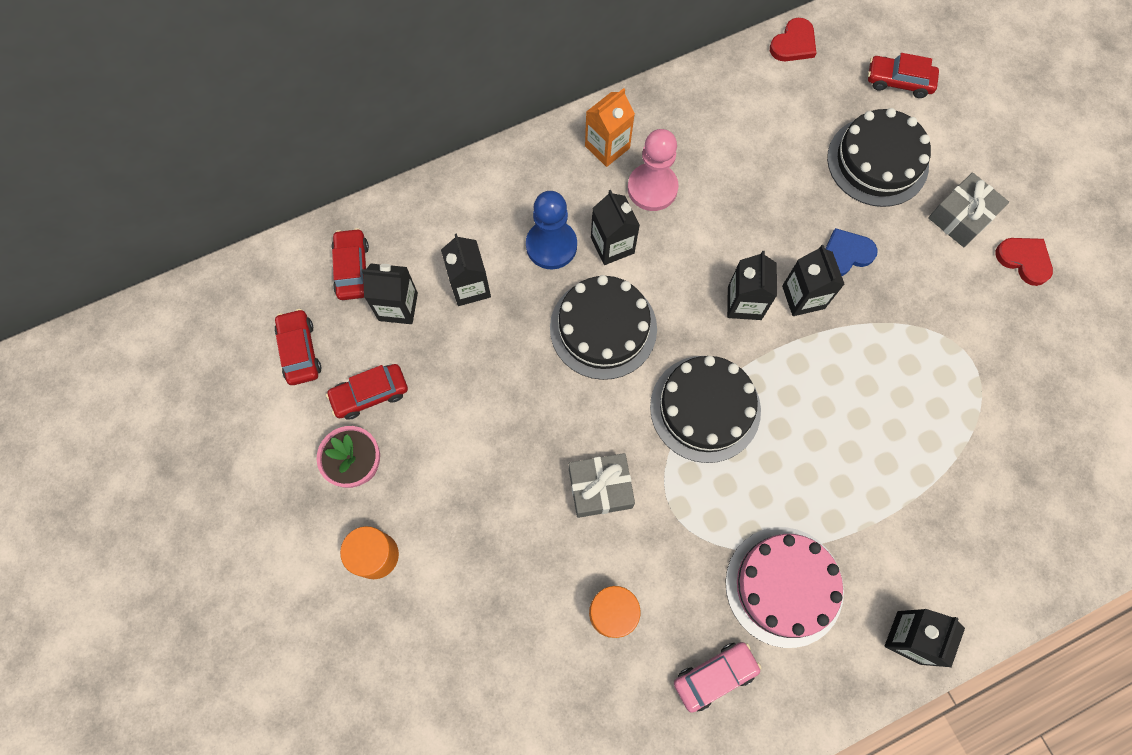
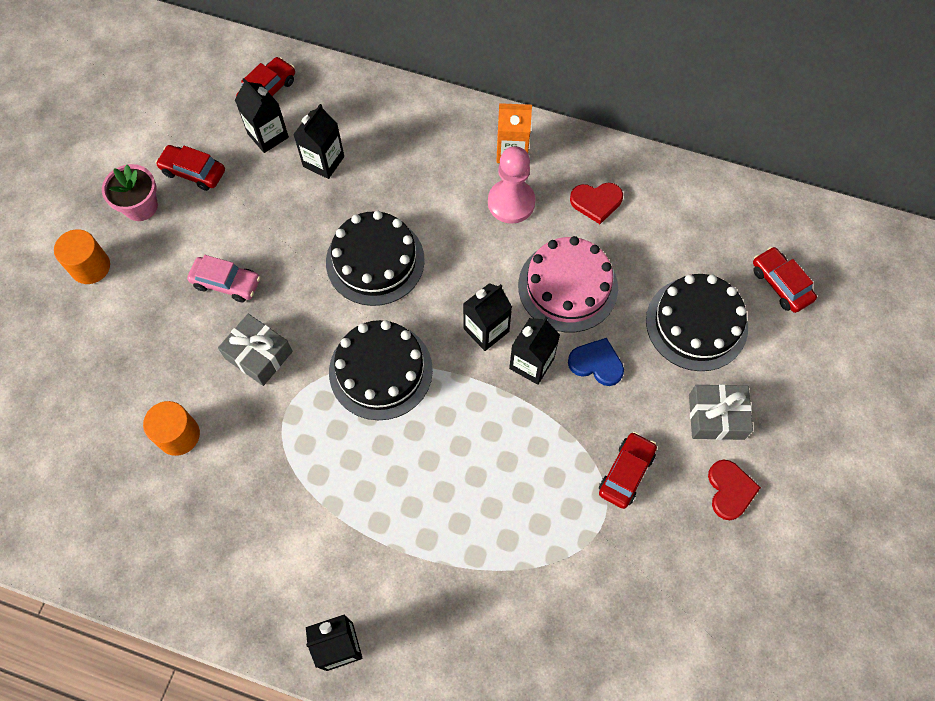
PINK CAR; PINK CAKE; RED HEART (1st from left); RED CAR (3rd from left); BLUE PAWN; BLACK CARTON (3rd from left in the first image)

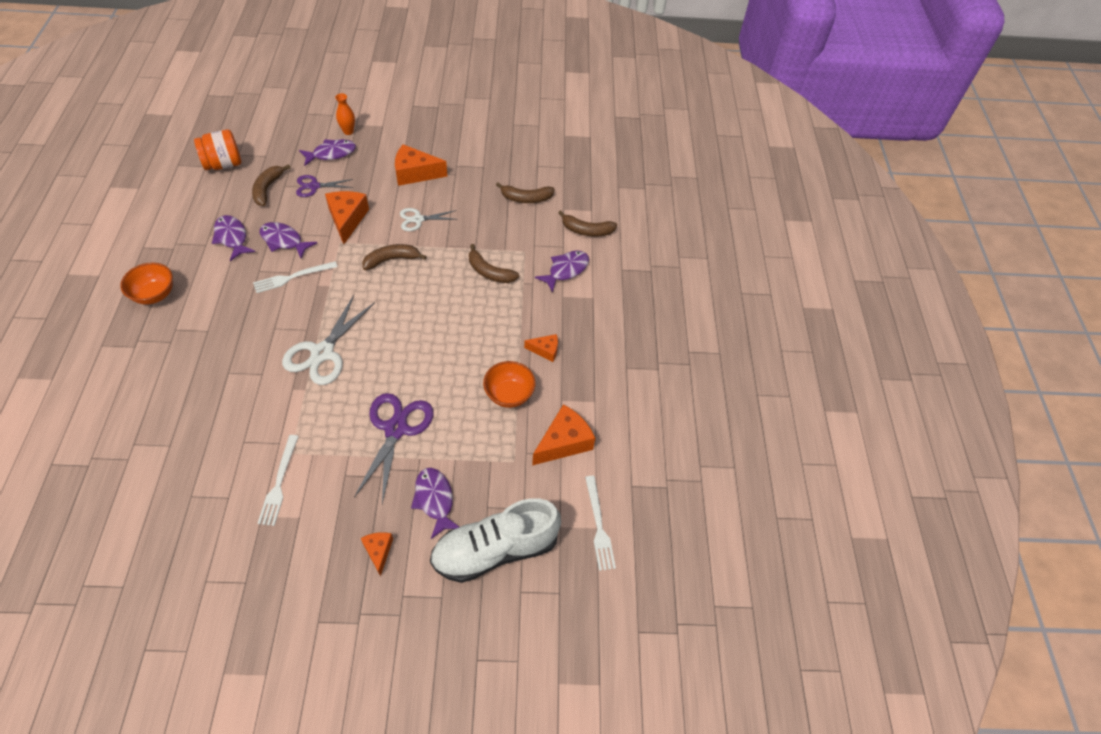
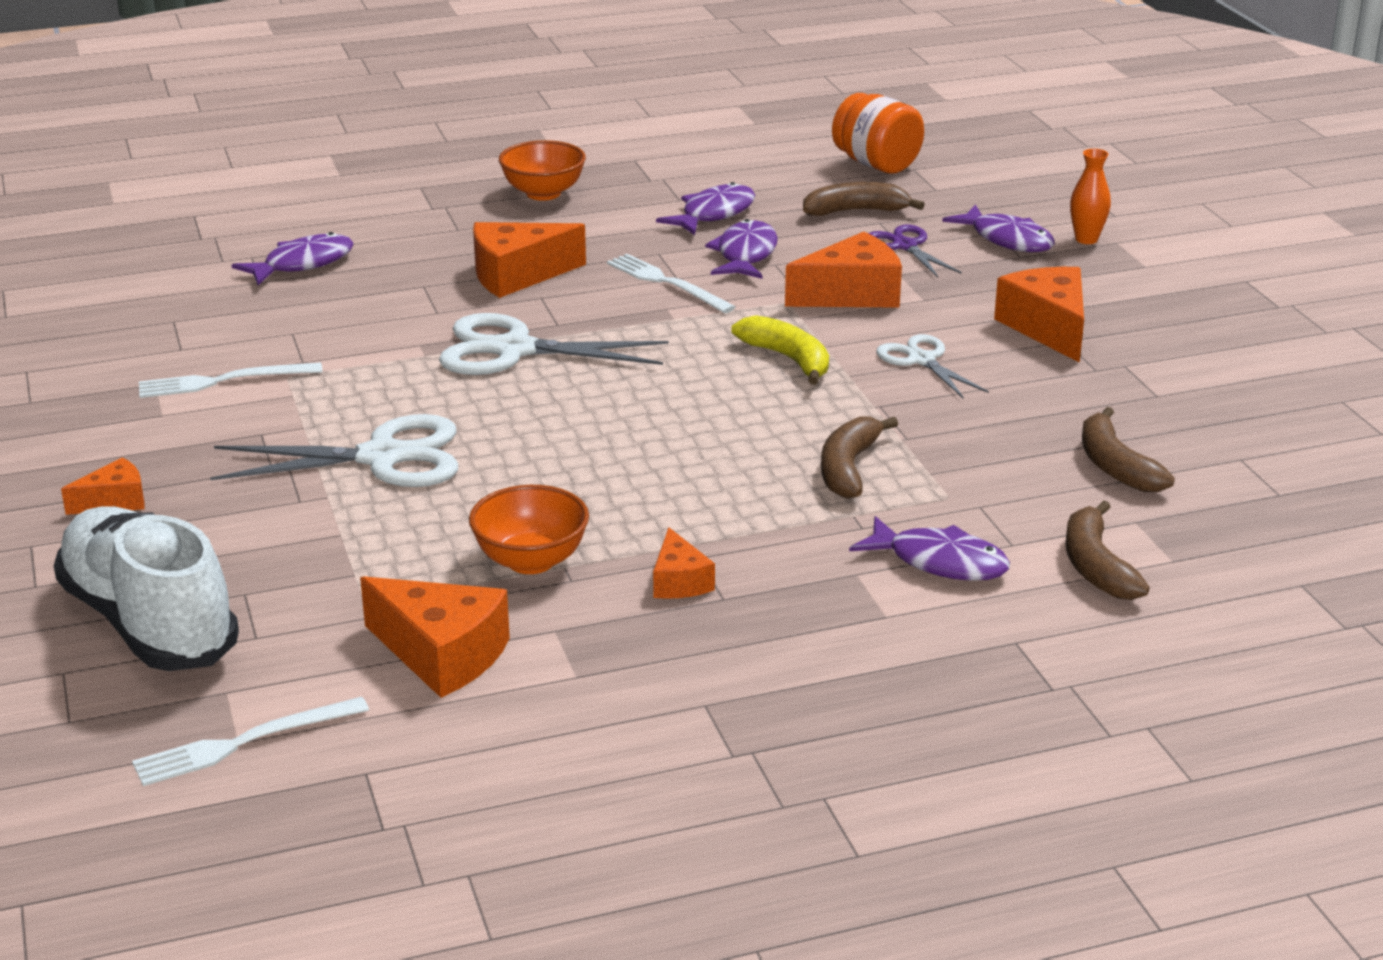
WHITE SCISSORS (1st from left); PURPLE FISH (1st from left); ORANGE CHEESE (3rd from left); YELLOW BANANA

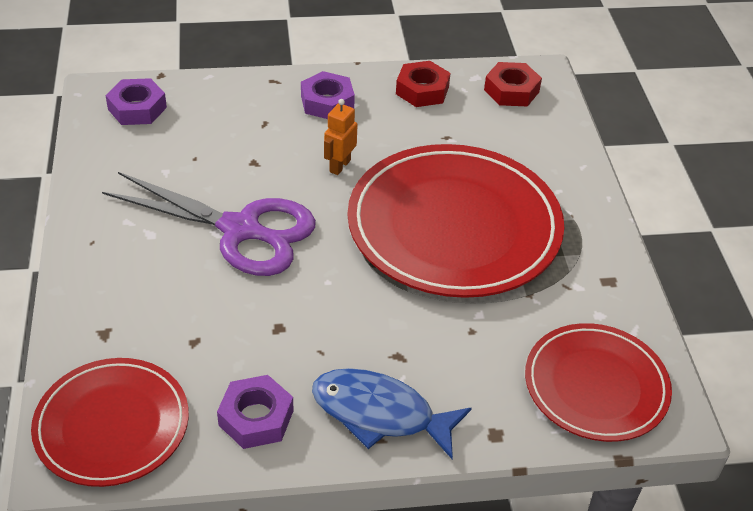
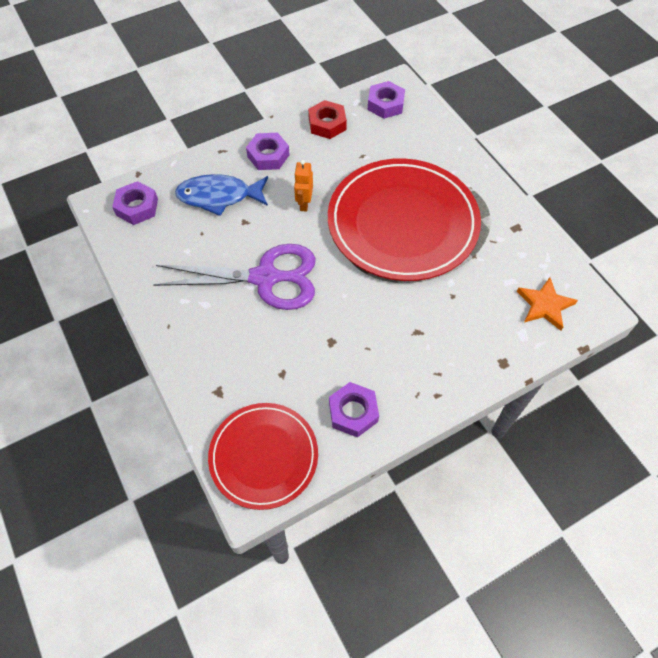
BLUE FISH; PURPLE NUT (4th from left); ORANGE STAR

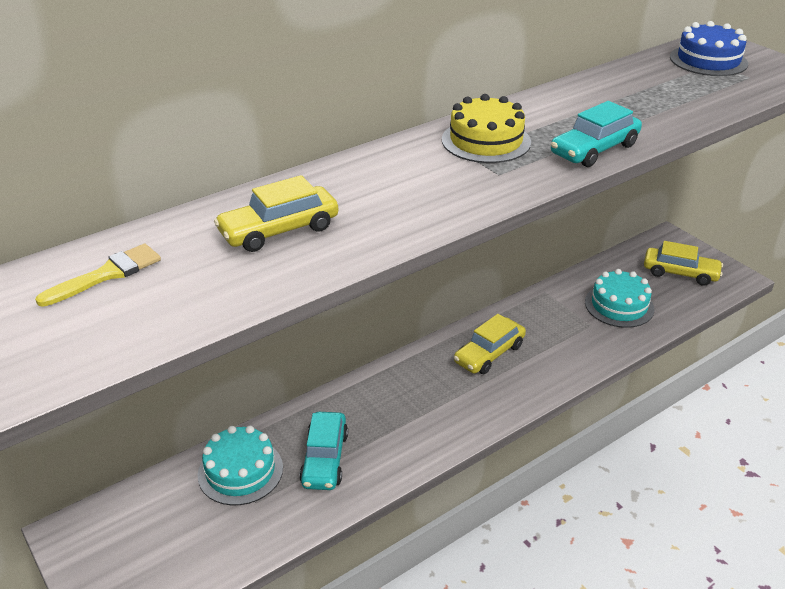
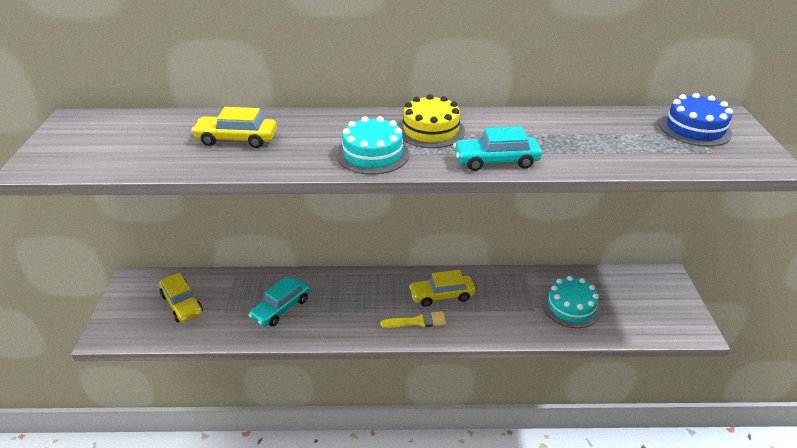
YELLOW CAR (1st from left); TURQUOISE CAKE (1st from left); YELLOW BRUSH

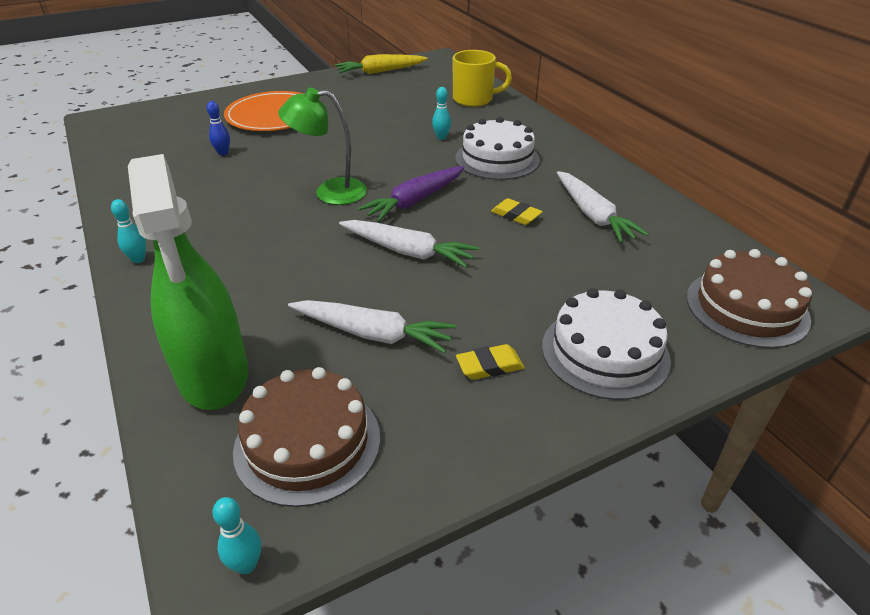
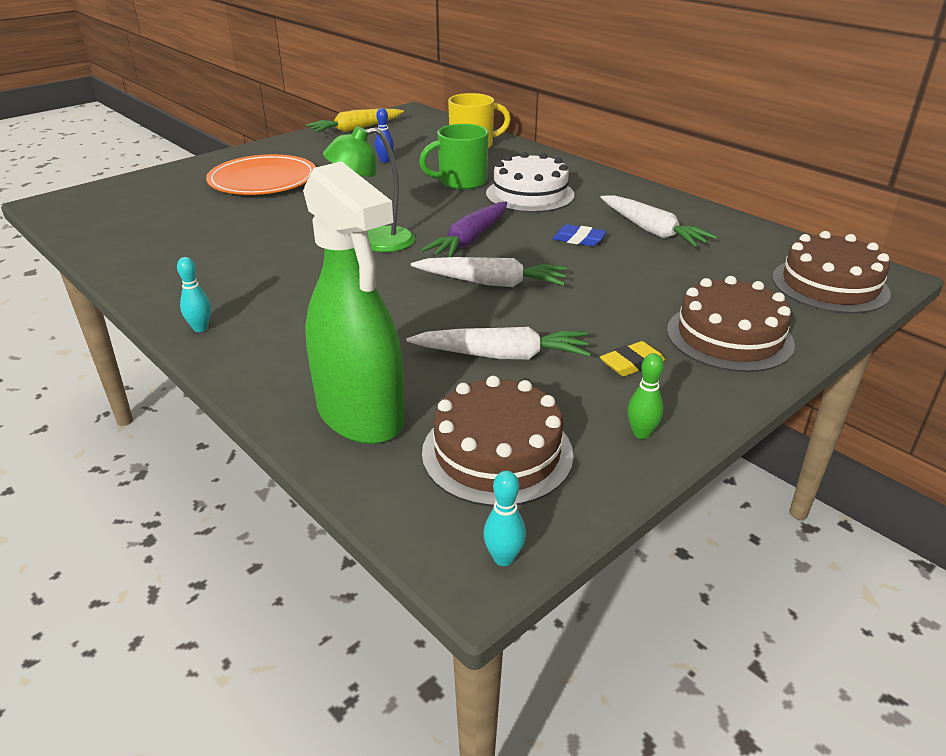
BLUE BOWLING PIN; GREEN MUG; BLUE ERASER; GREEN BOWLING PIN; BROWN CAKE (2nd from left)

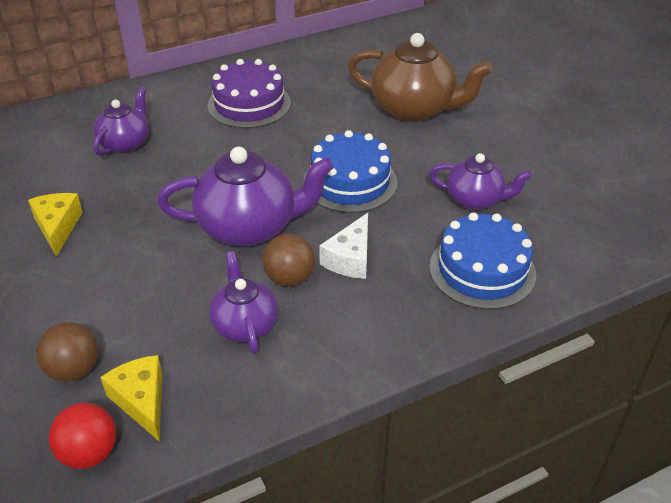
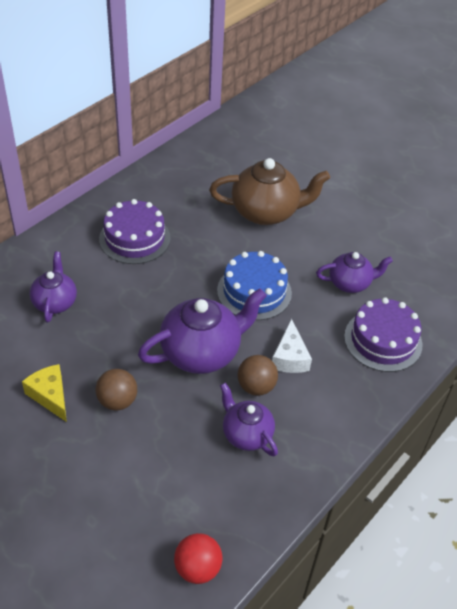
BROWN BALL (1st from left); PURPLE CAKE (2nd from left); YELLOW CHEESE (2nd from left in the first image)

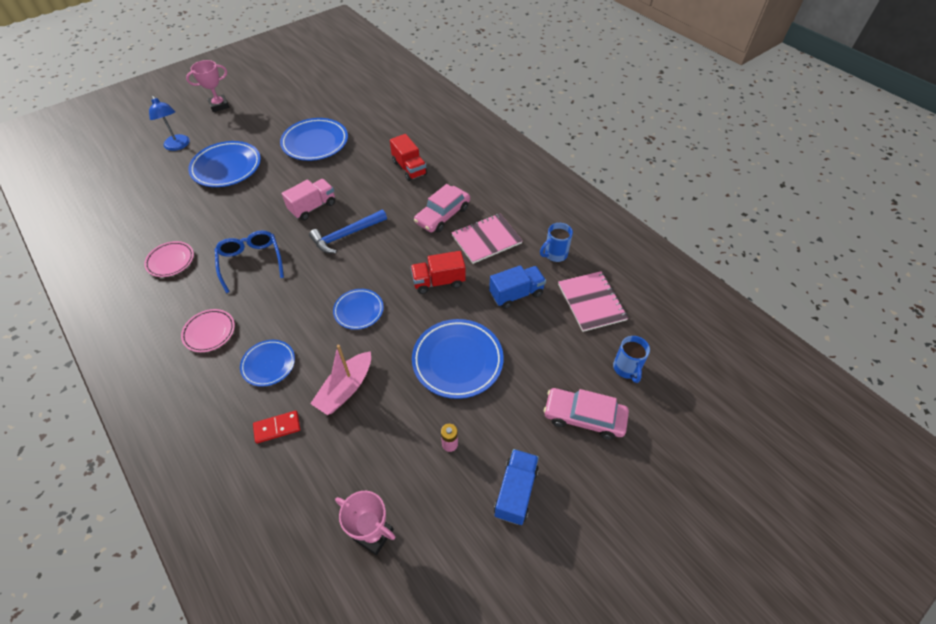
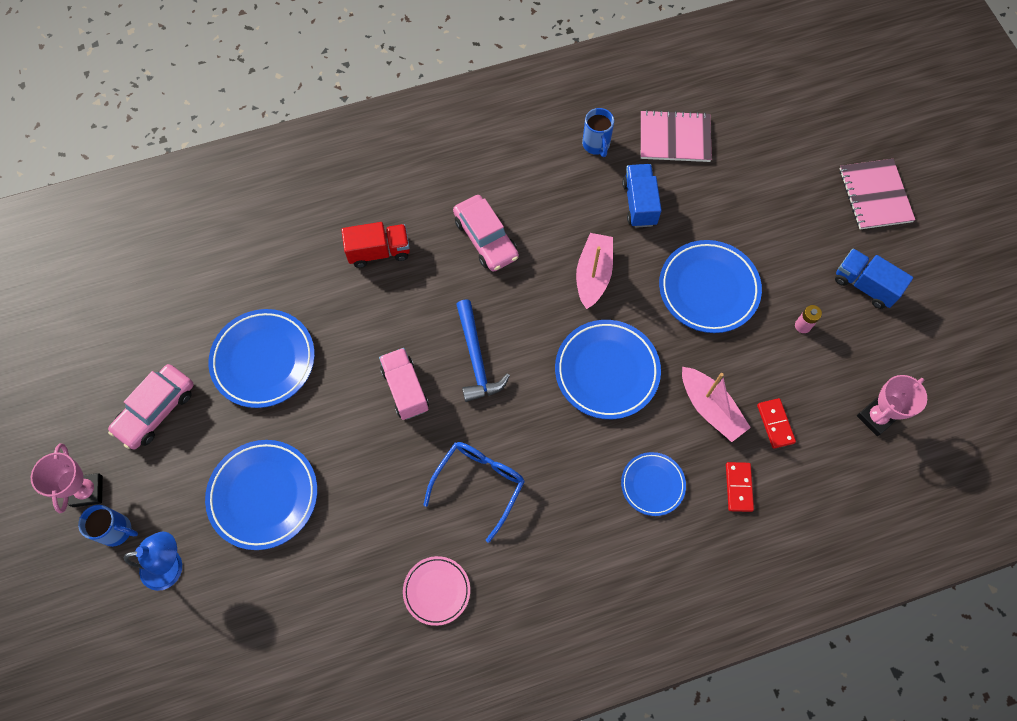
BLUE MUG (1st from left); PINK CAR (1st from left); BLUE GLASSES; BLUE PLATE (3rd from left); PINK BOAT (1st from left); RED DOMINO (2nd from left); PINK NOTEBOOK (2nd from left); PINK PLATE (2nd from left in the first image)

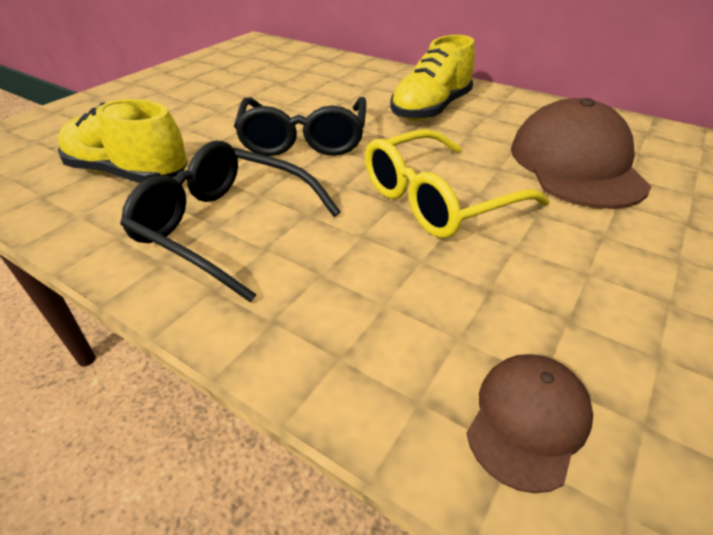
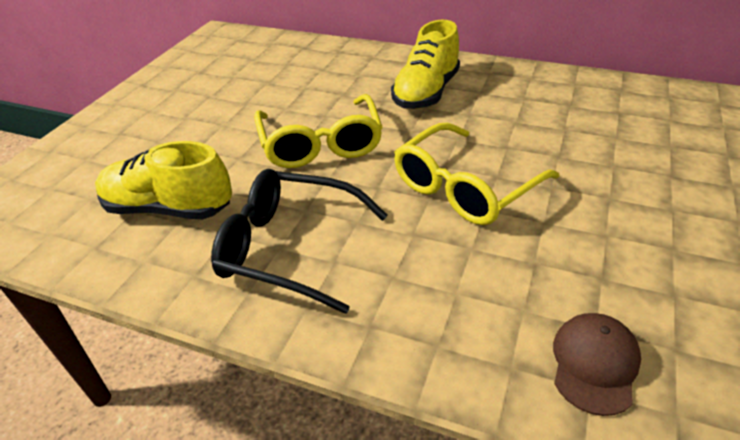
YELLOW GLASSES (1st from left); BROWN CAP (2nd from left in the first image)

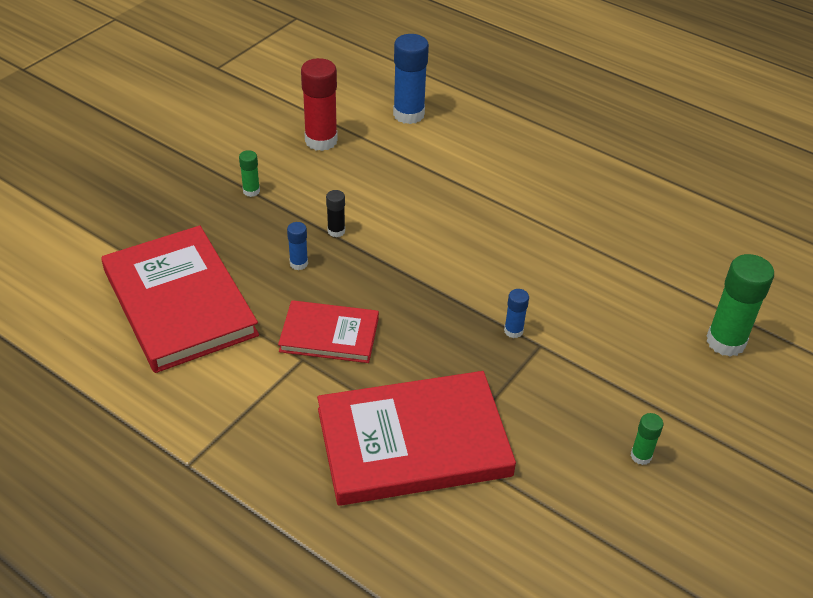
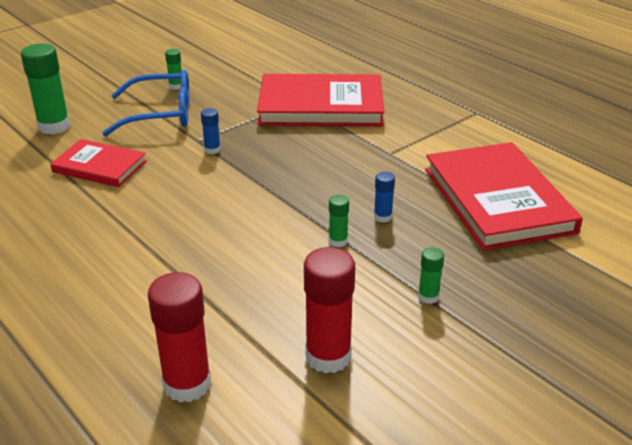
RED BOOK (1st from left); BLUE GLASSES; RED GLUE STICK (1st from left); GREEN GLUE STICK (3rd from left)

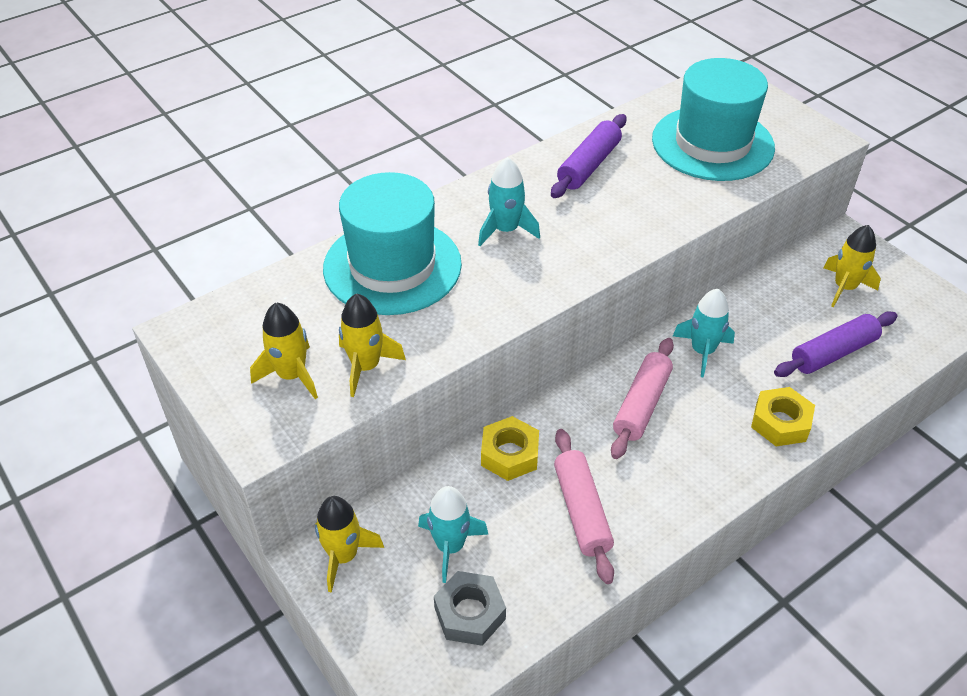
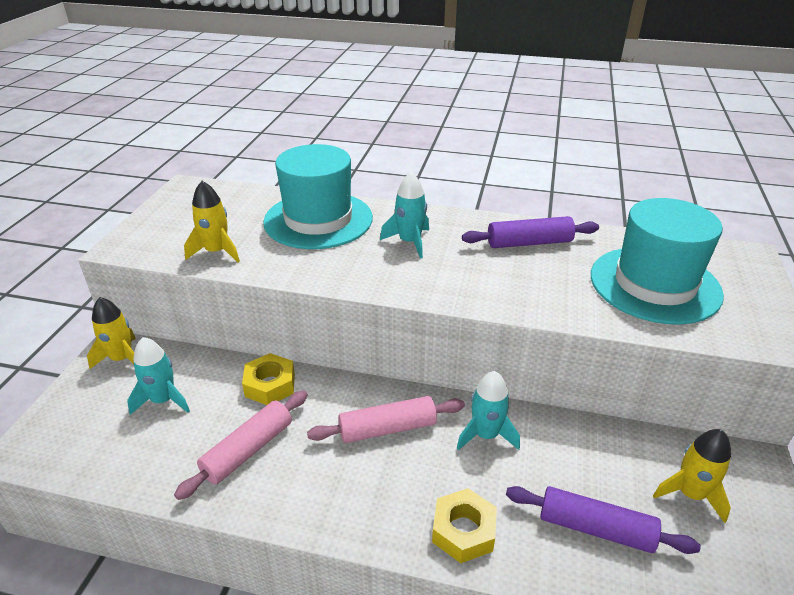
YELLOW ROCKET (1st from left in the first image); GREY NUT

